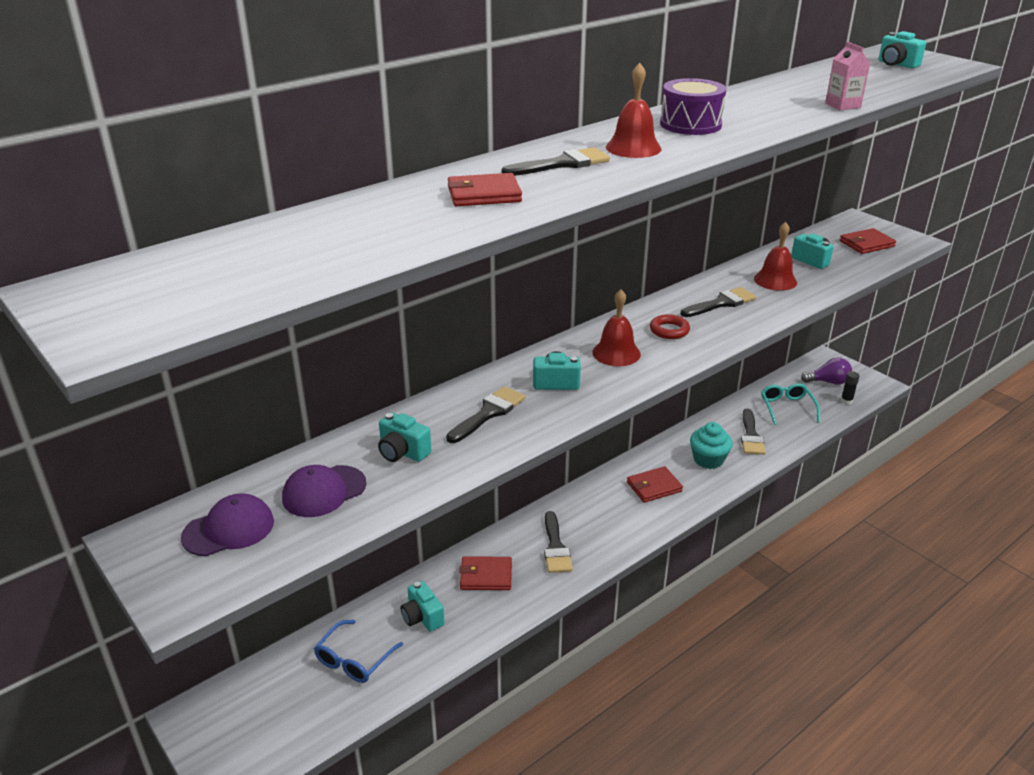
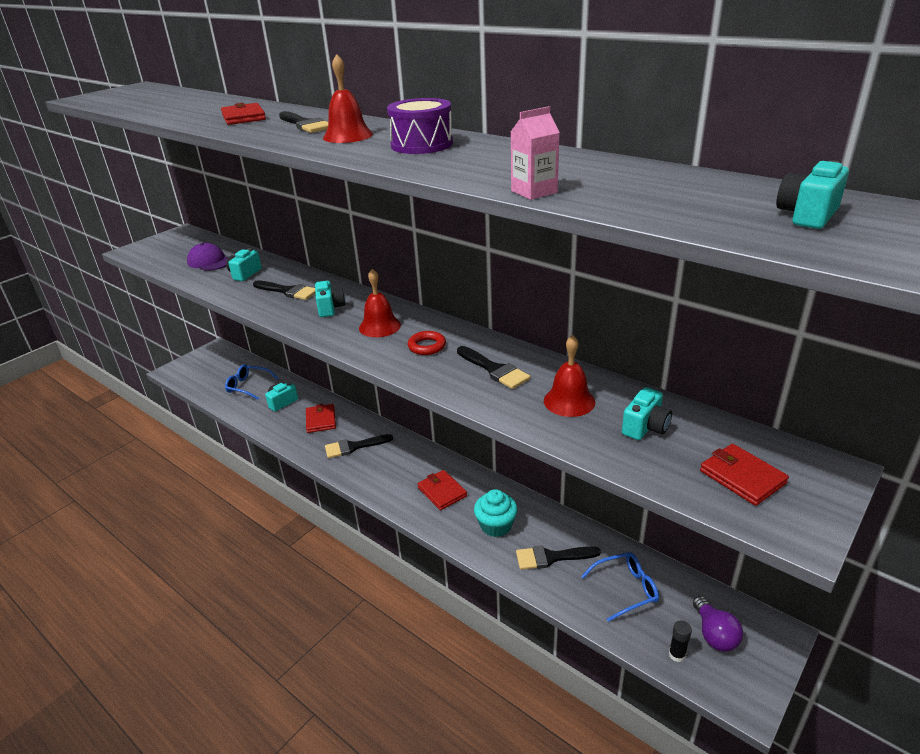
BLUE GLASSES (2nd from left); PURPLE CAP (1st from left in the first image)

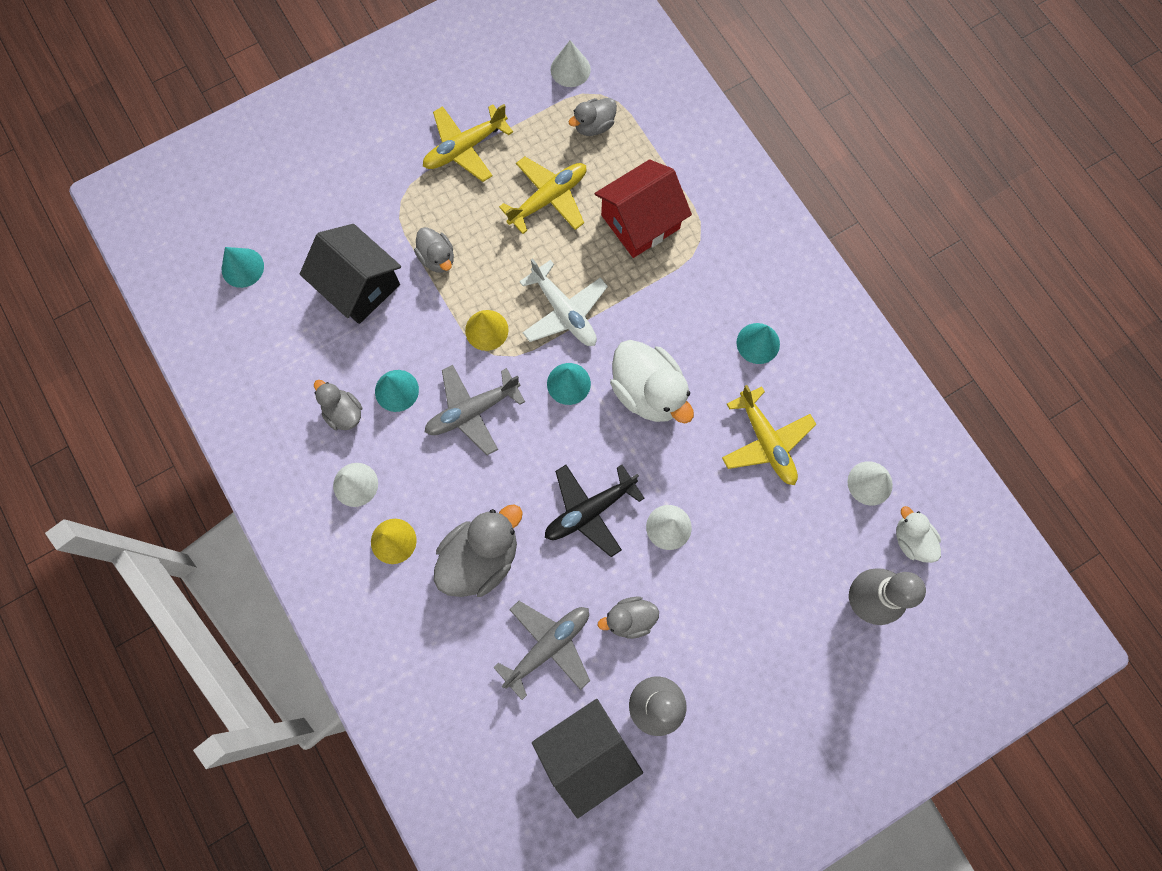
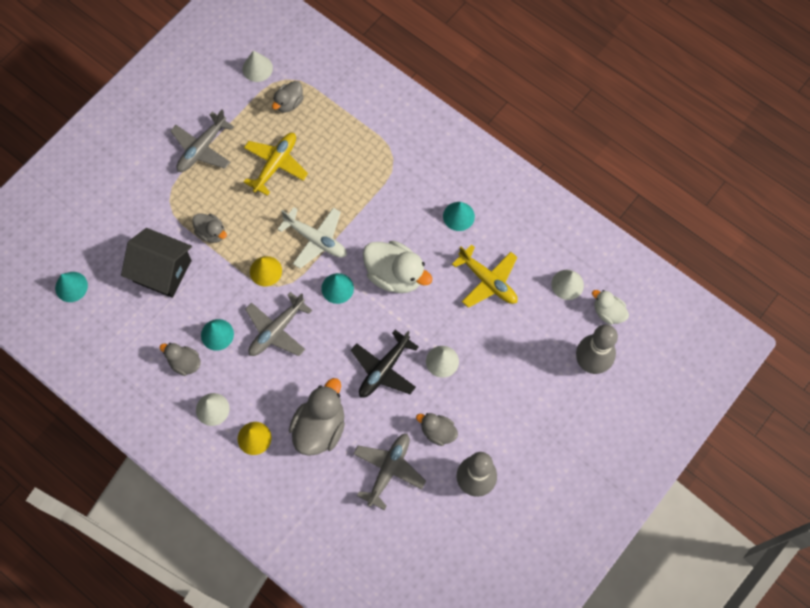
GREY PLANE (1st from left); GREY DUCK (5th from left); BLACK HOUSE (2nd from left in the first image); RED HOUSE

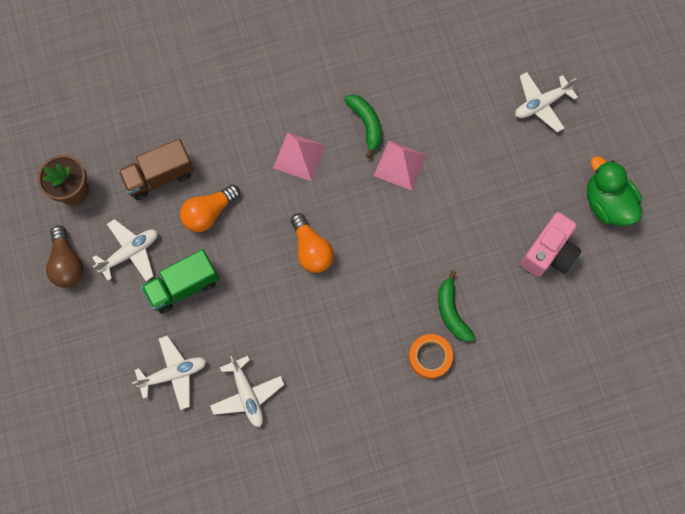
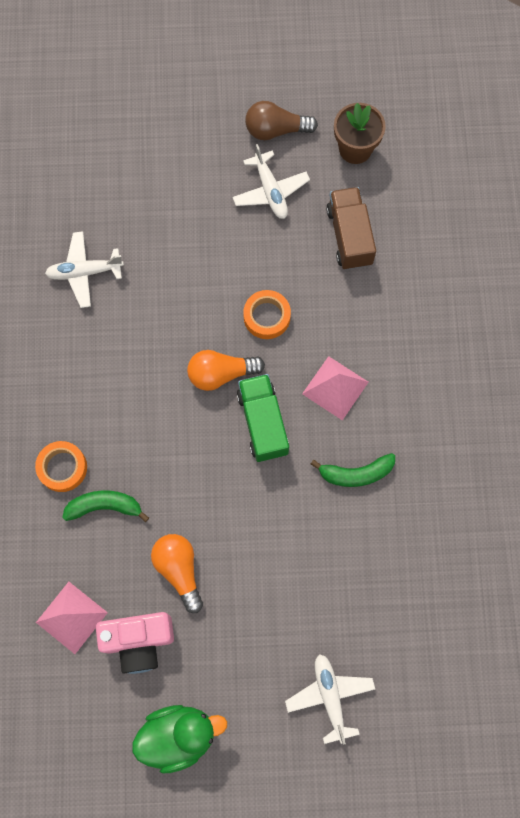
PINK PYRAMID (1st from left); PINK CAMERA; ORANGE LIGHT BULB (1st from left); GREEN TRUCK; ORANGE TAPE (2nd from left); WHITE PLANE (2nd from left in the first image)

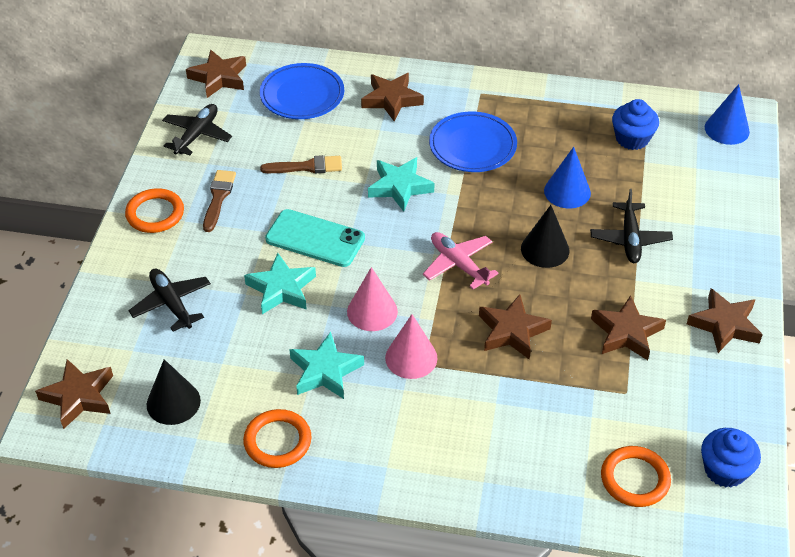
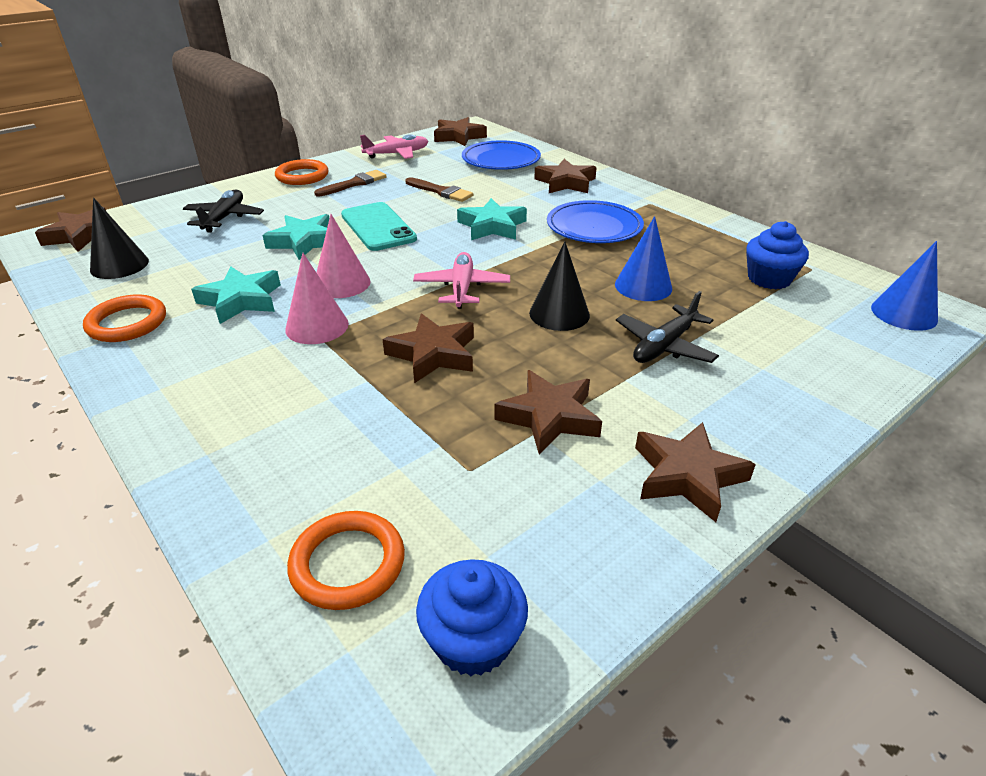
PINK PLANE (1st from left)

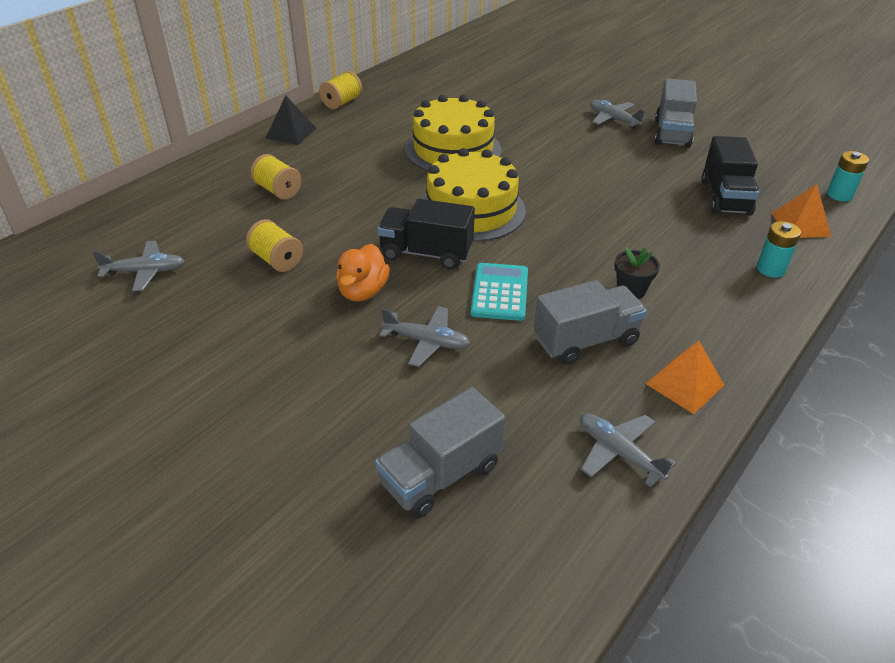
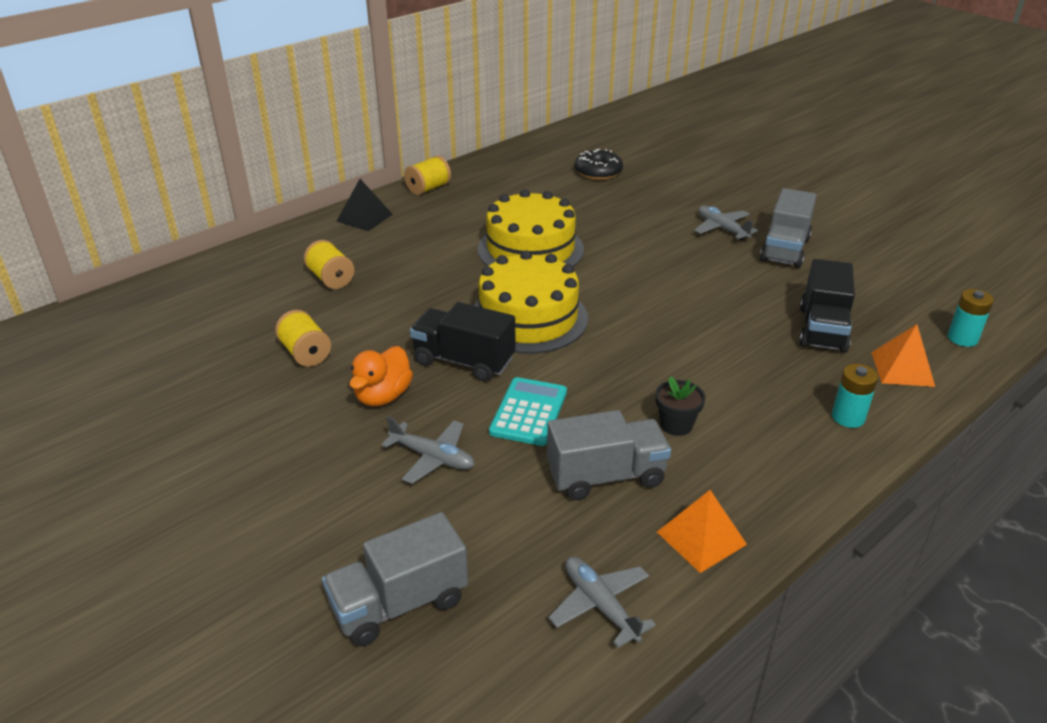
BLACK DONUT; GREY PLANE (1st from left in the first image)

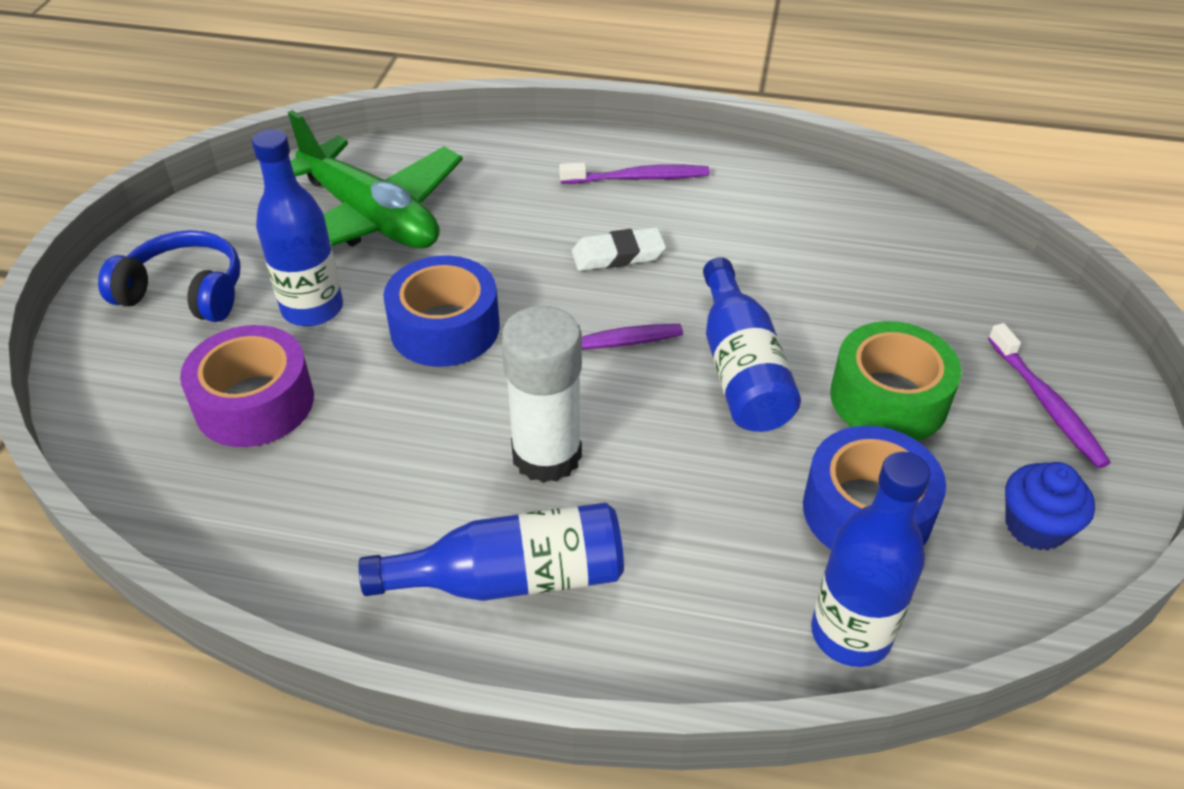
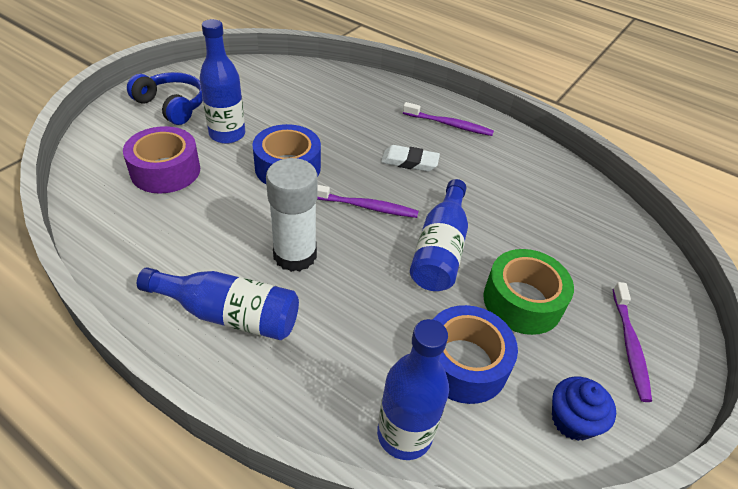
GREEN PLANE

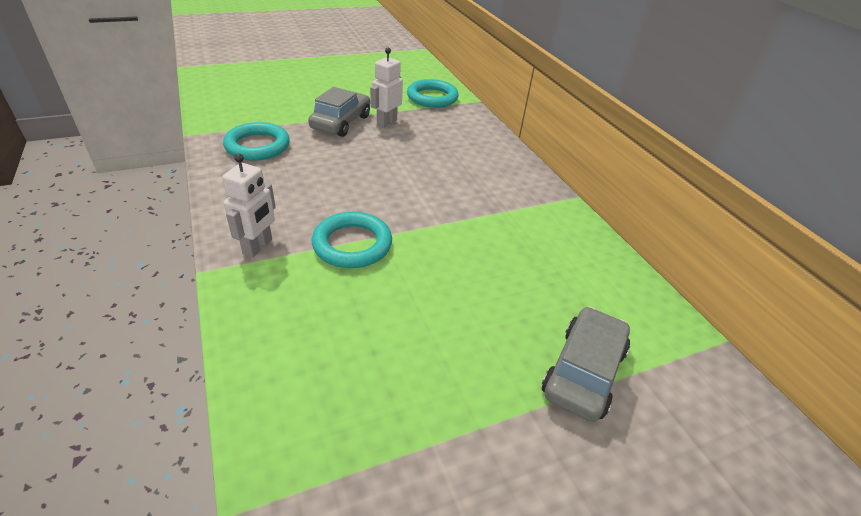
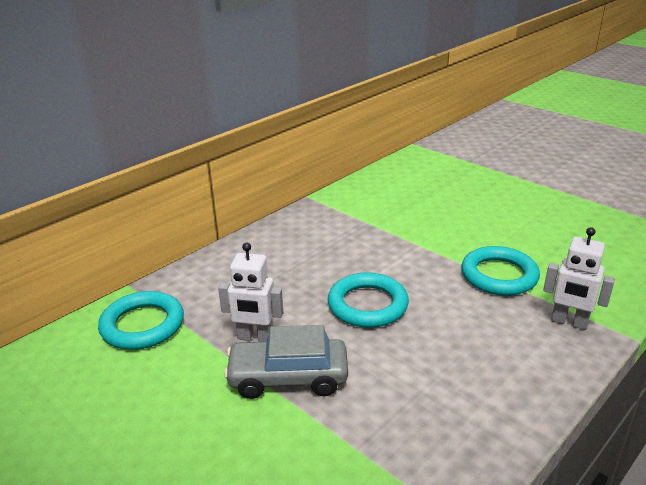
TURQUOISE RING (2nd from left); WHITE ROBOT (2nd from left); GREY CAR (2nd from left in the first image)

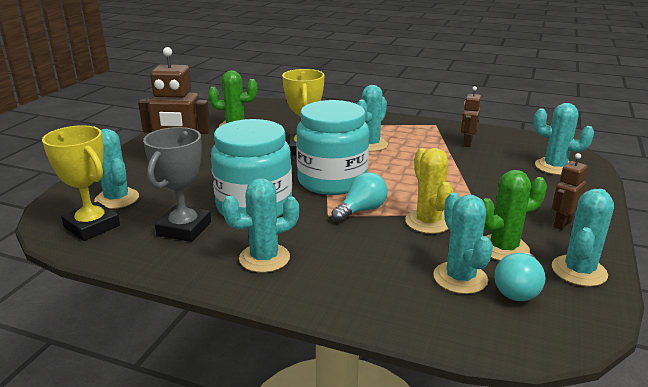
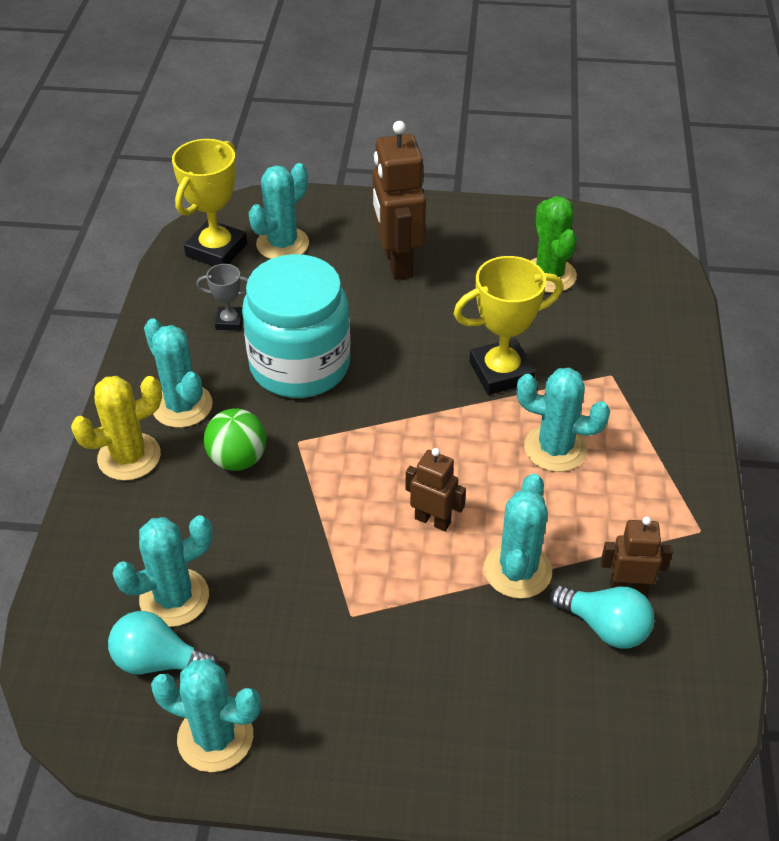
YELLOW CACTUS; GREY TROPHY; GREEN BALL; BROWN ROBOT (2nd from left); TURQUOISE CACTUS (5th from left); TURQUOISE LIGHT BULB (2nd from left); TURQUOISE JAR (2nd from left in the first image); GREEN CACTUS (2nd from left in the first image)

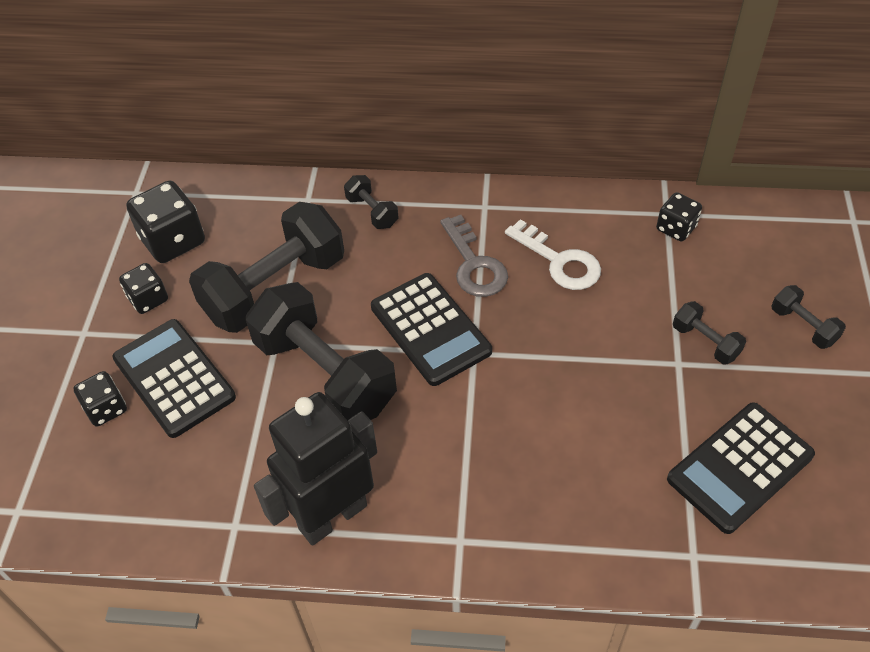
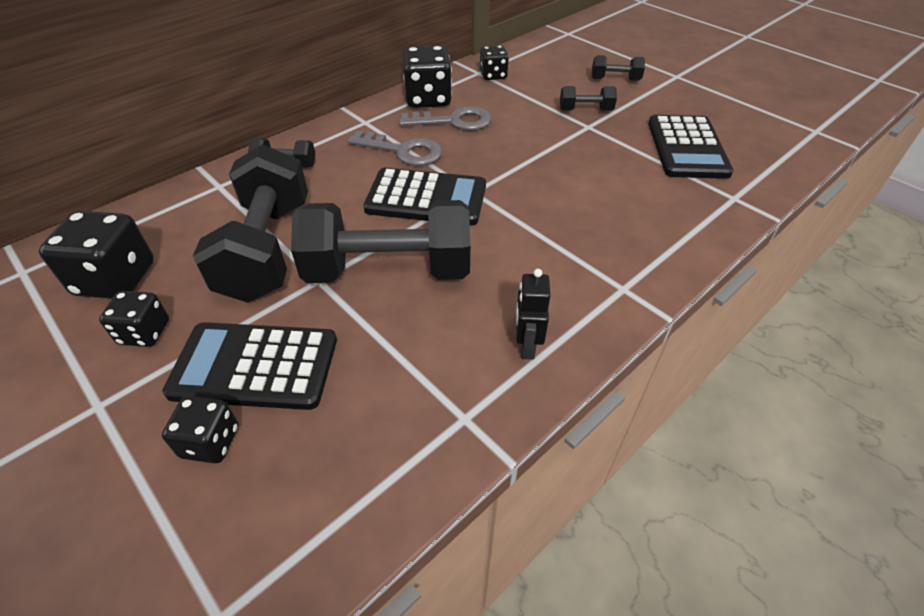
GREY KEY (2nd from left); BLACK DICE (4th from left); BLACK ROBOT

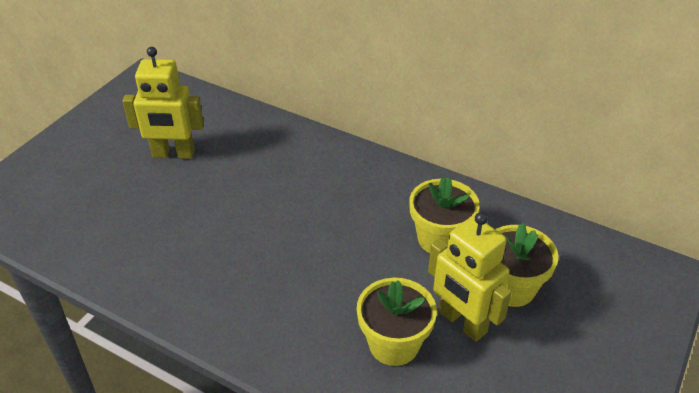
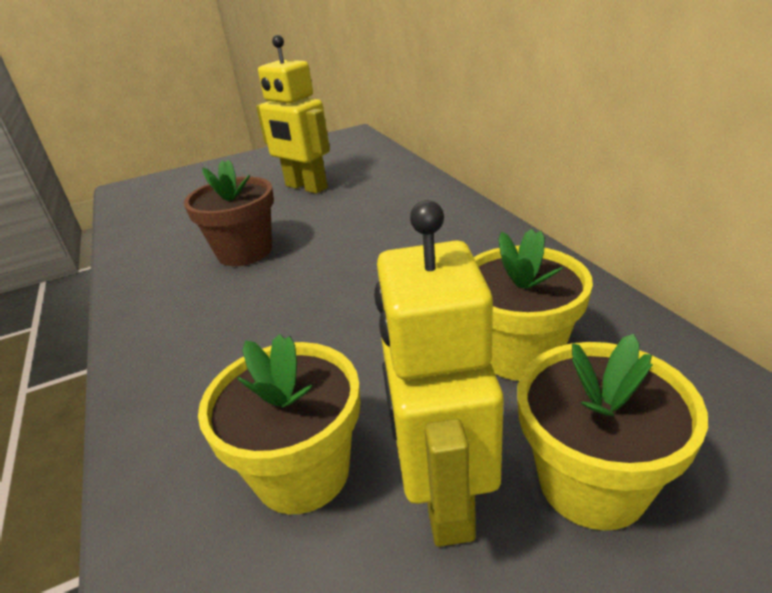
BROWN FLOWER POT

